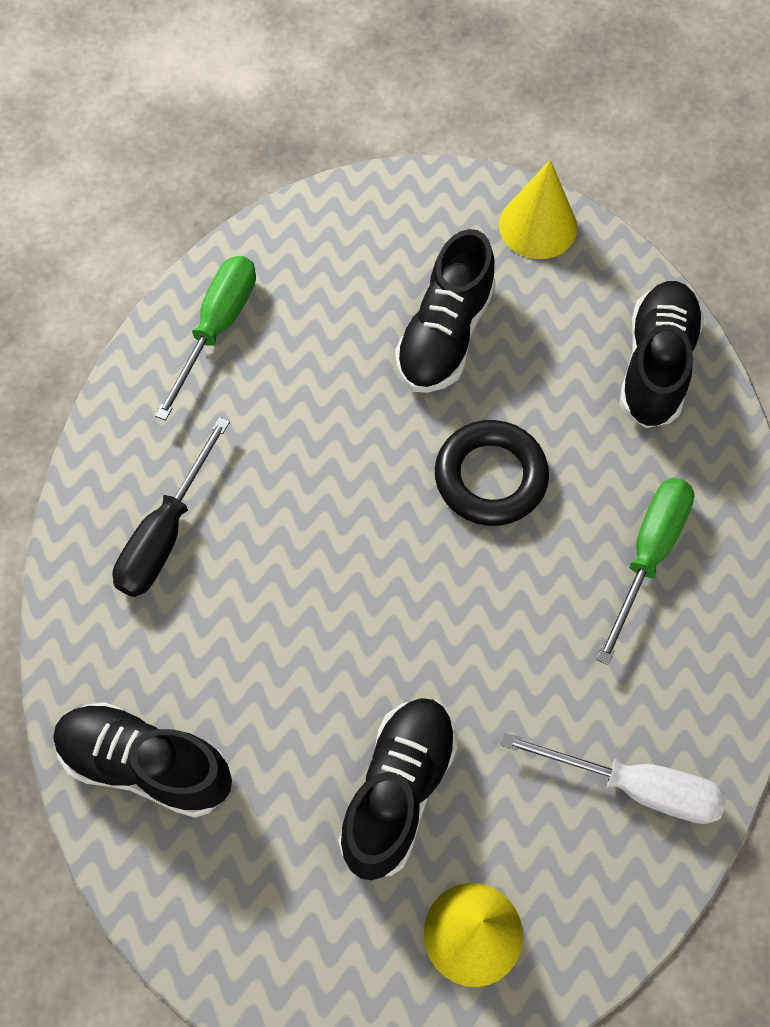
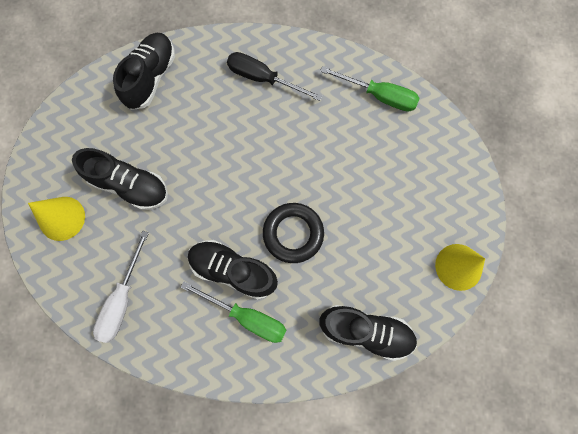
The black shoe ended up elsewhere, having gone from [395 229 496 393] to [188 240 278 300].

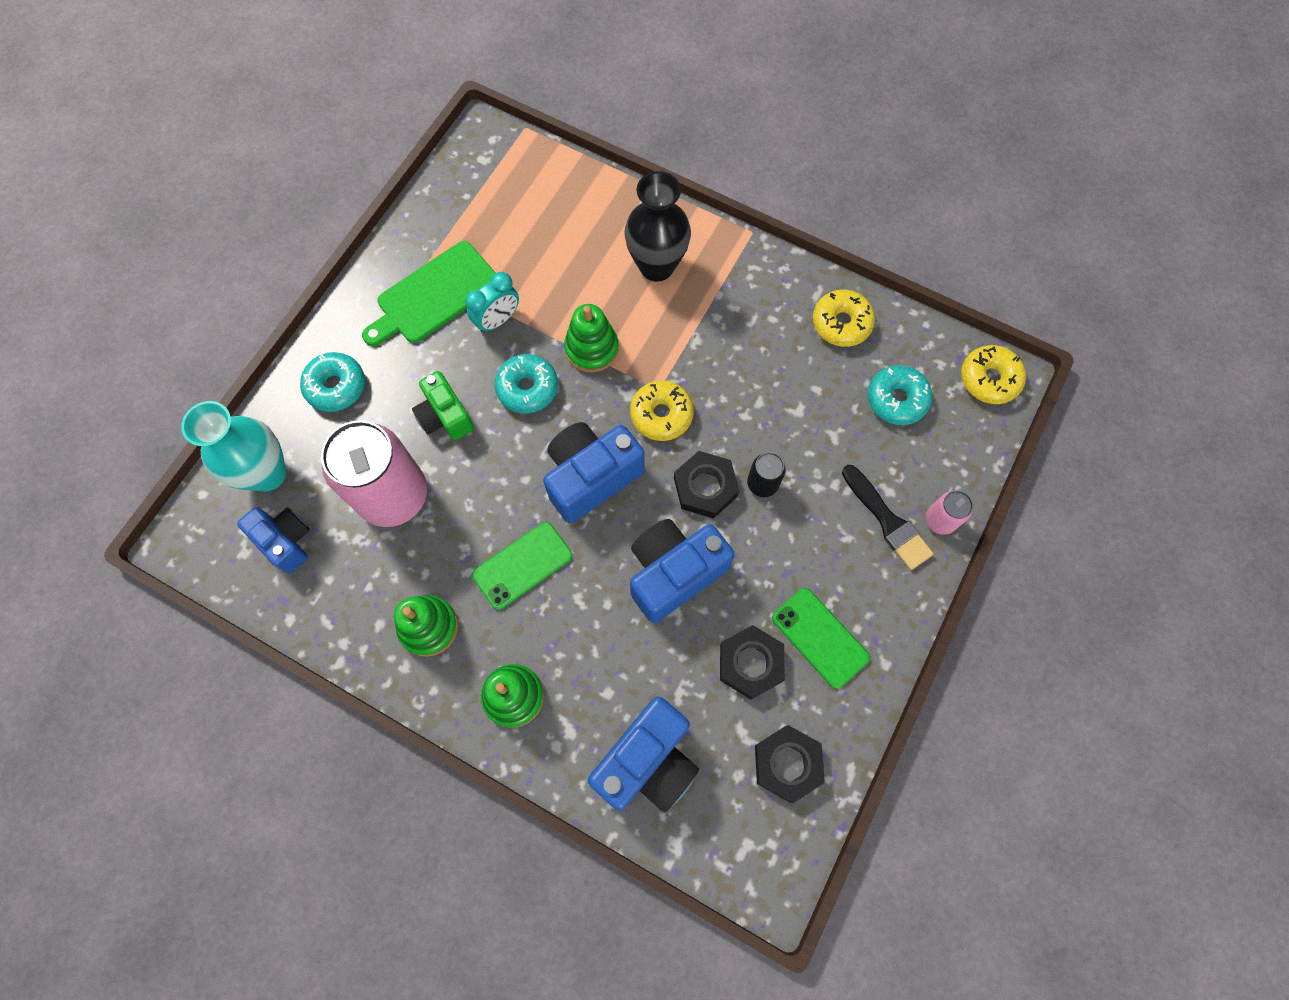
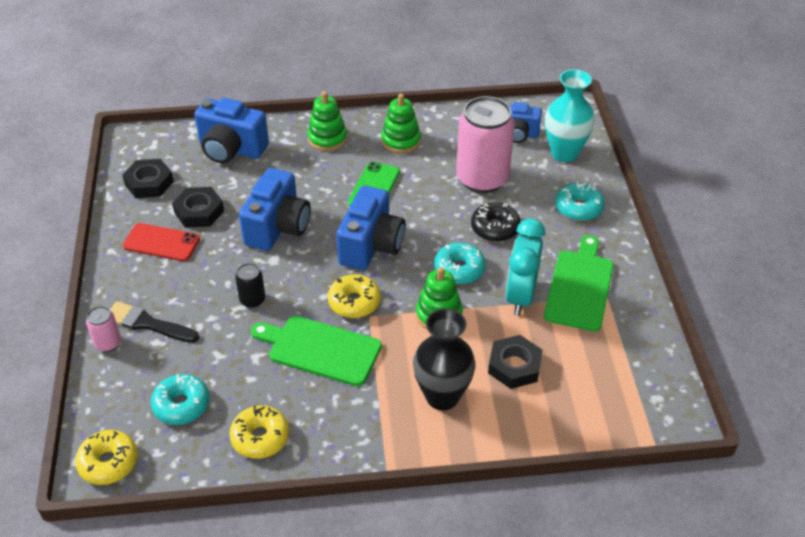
Where the green camera stood at [412 371 474 440], the black donut came to stand at [471 202 521 242].
The size of the turquoise clock at [465 272 519 333] changed by a factor of 1.55.
The blue camera at [588 696 699 812] ended up facing another way, 75 degrees counterclockwise from before.
The black nut ended up elsewhere, having gone from [674 451 739 519] to [488 335 543 389].
What was the green phone at [772 588 870 689] turned into the red phone at [123 223 200 261].
The second view gained the green cutting board at [251 316 382 386].

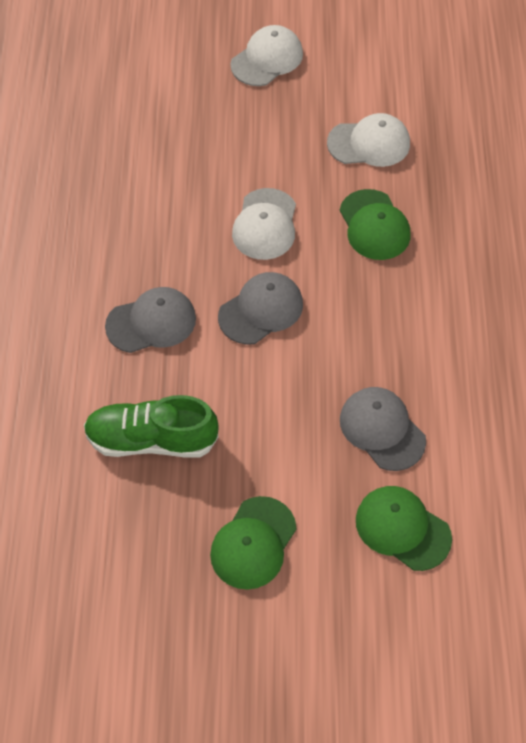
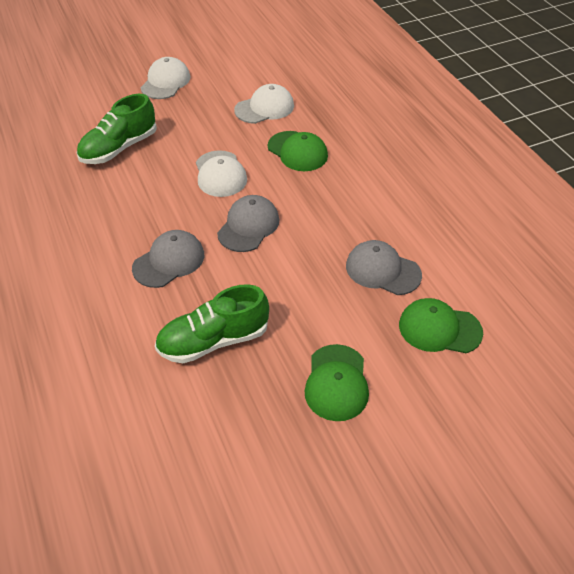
The second view gained the green shoe at [76 94 157 164].

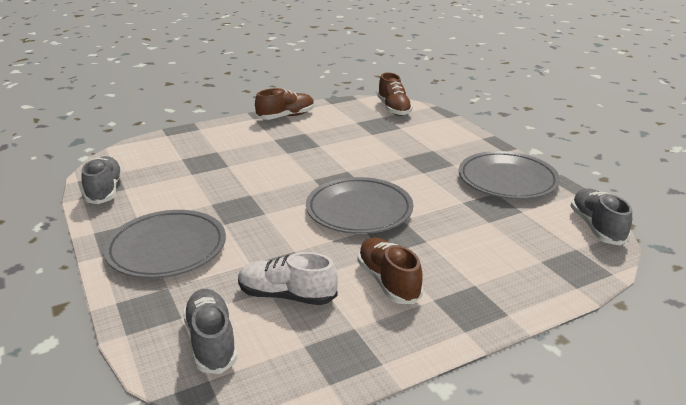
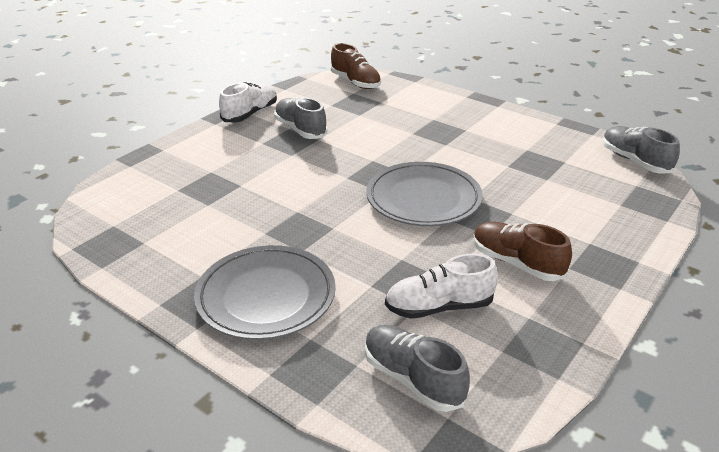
The grey shoe ended up elsewhere, having gone from [82 156 123 204] to [274 97 328 139].
What was the brown shoe at [255 88 314 120] turned into the white shoe at [219 82 277 122].
The second view lost the grey plate at [459 151 560 199].

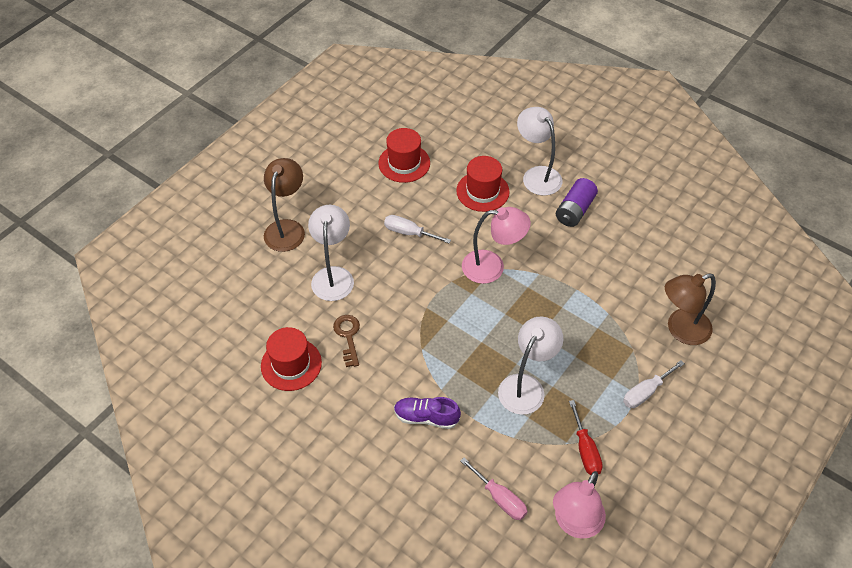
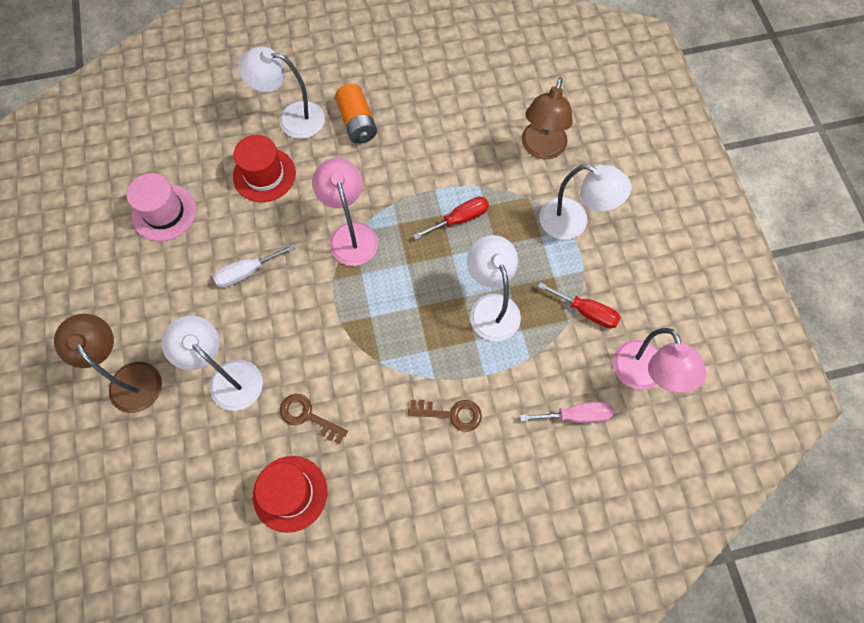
What was the red hat at [378 128 430 183] turned into the pink hat at [127 173 196 241].
Where the purple shoe stood at [394 397 461 429], the brown key came to stand at [408 400 482 432].
The pink lamp at [462 207 531 284] ended up facing another way, 60 degrees counterclockwise from before.
What was the purple battery at [556 178 598 227] turned into the orange battery at [335 84 377 144].
Where the white screwdriver stood at [623 360 685 408], the white lamp came to stand at [539 164 631 240].
The second view gained the red screwdriver at [413 196 489 240].

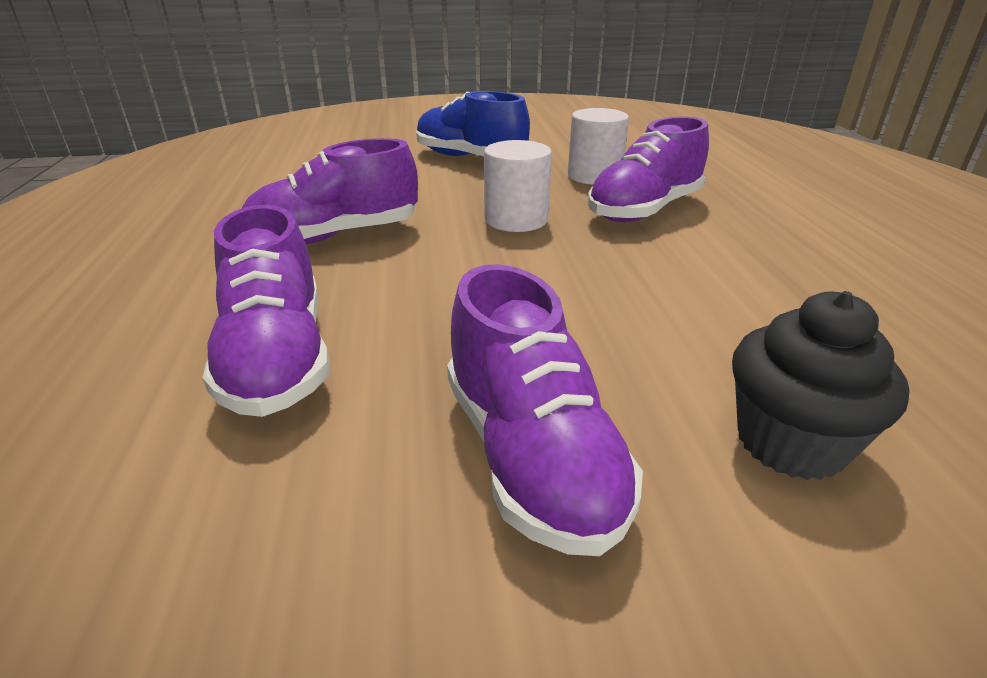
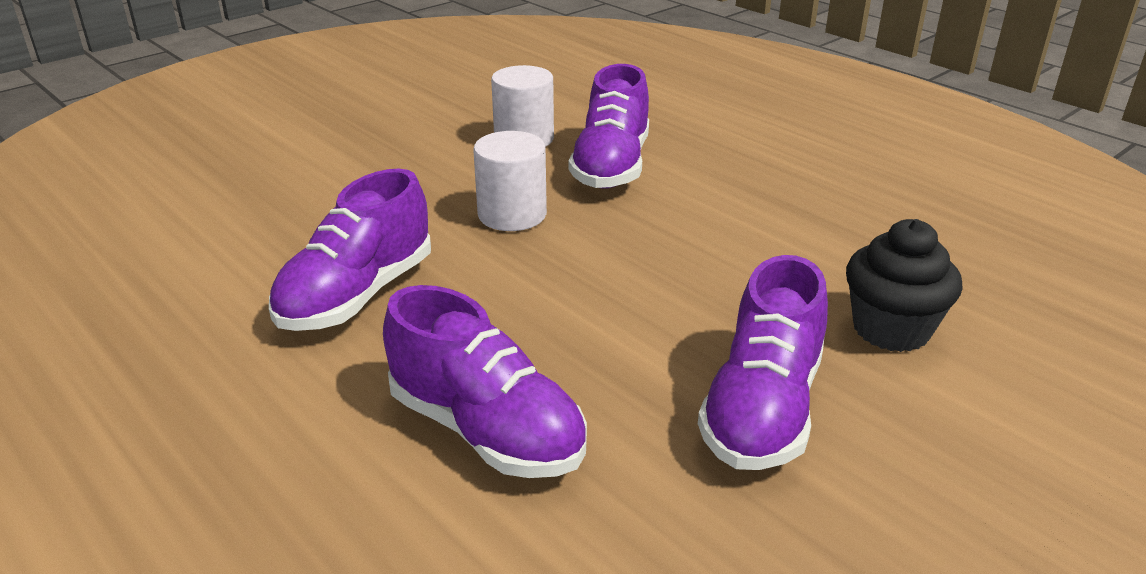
The second view lost the blue shoe at [416 91 530 156].
The purple shoe at [447 264 643 556] ended up facing another way, 75 degrees clockwise from before.

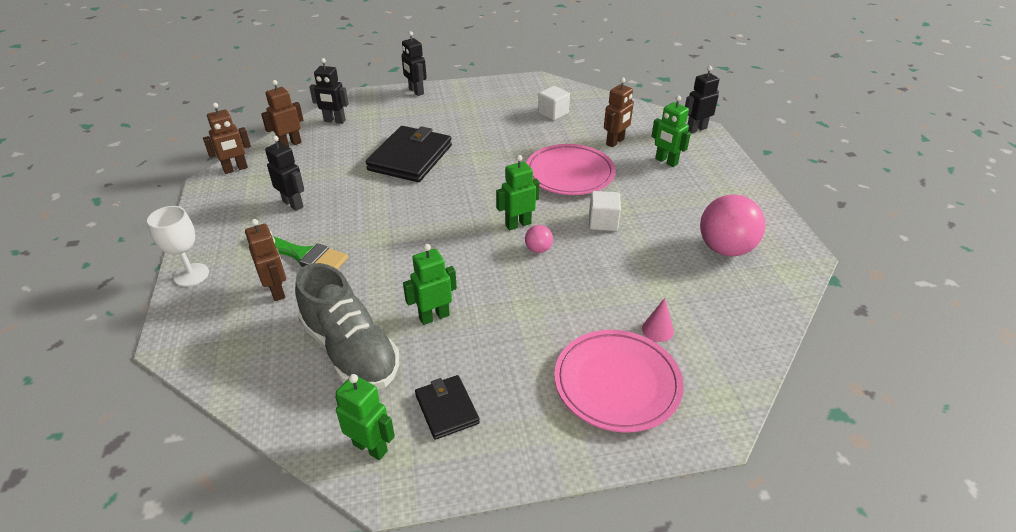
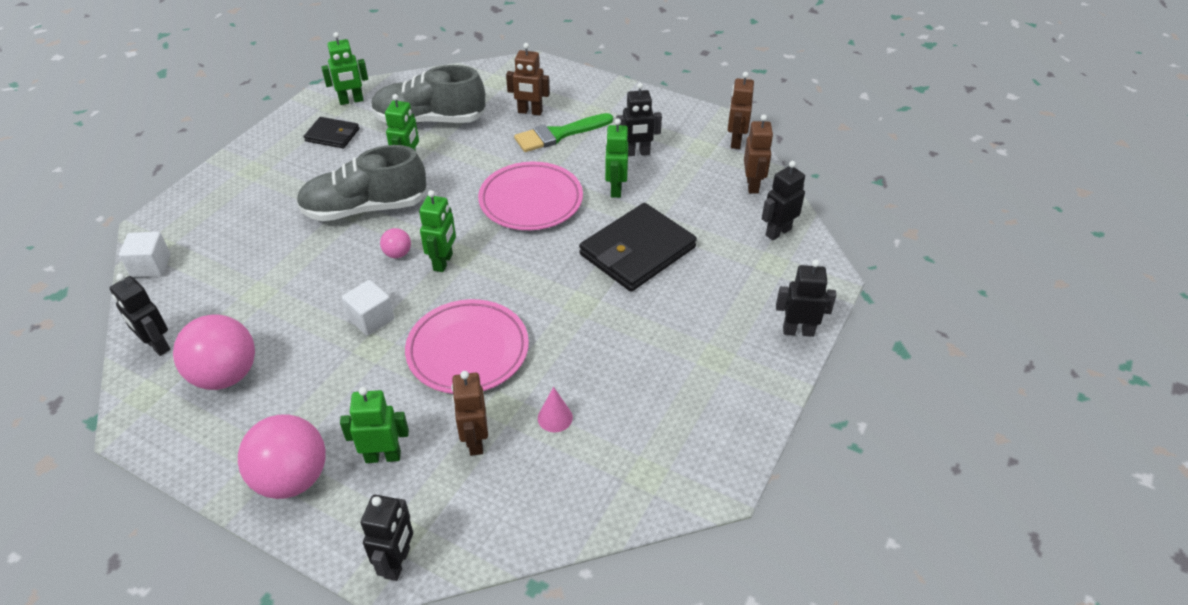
The second view lost the white goblet at [147 206 209 287].
The black wallet at [366 126 452 182] ended up facing another way, 75 degrees clockwise from before.
The white cube ended up elsewhere, having gone from [538 86 570 120] to [119 232 171 277].
The pink plate ended up elsewhere, having gone from [554 330 684 433] to [478 162 583 230].
The pink cone ended up elsewhere, having gone from [642 298 674 342] to [538 387 573 432].
The second view gained the black robot at [110 273 170 356].
The second view gained the pink ball at [238 415 326 499].
The second view gained the grey shoe at [296 145 427 221].
The second view gained the green robot at [605 118 628 198].

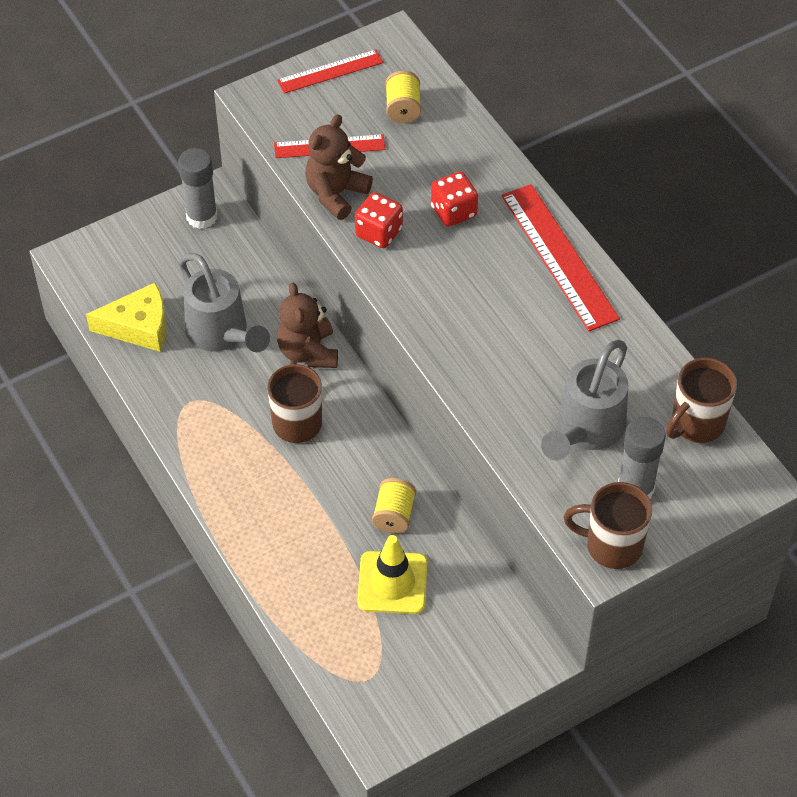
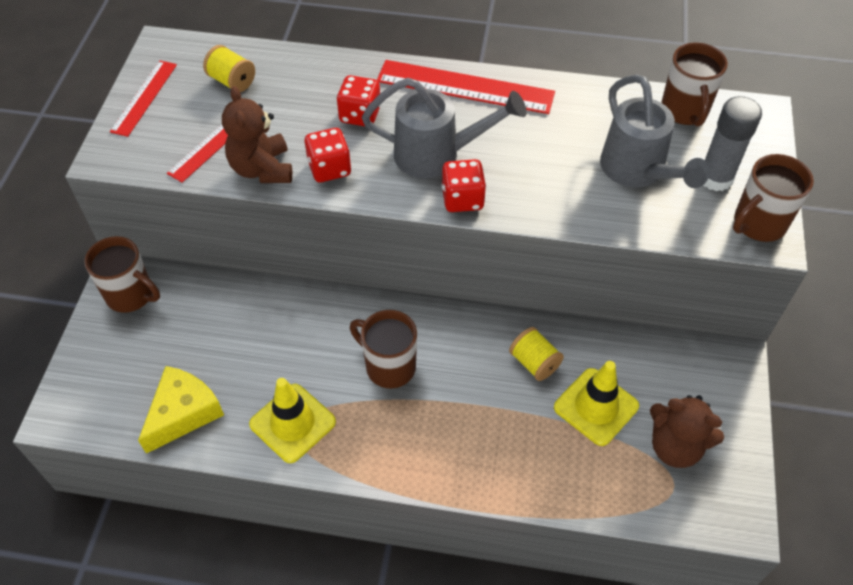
Where the grey glue stick stood at [178 148 218 229], the brown mug came to stand at [84 236 160 313].
The grey watering can ended up elsewhere, having gone from [179 253 270 352] to [362 78 527 178].
The brown teddy bear ended up elsewhere, having gone from [277 283 338 368] to [650 395 724 468].
The second view gained the yellow traffic cone at [249 378 336 463].
The second view gained the red dice at [441 159 486 212].

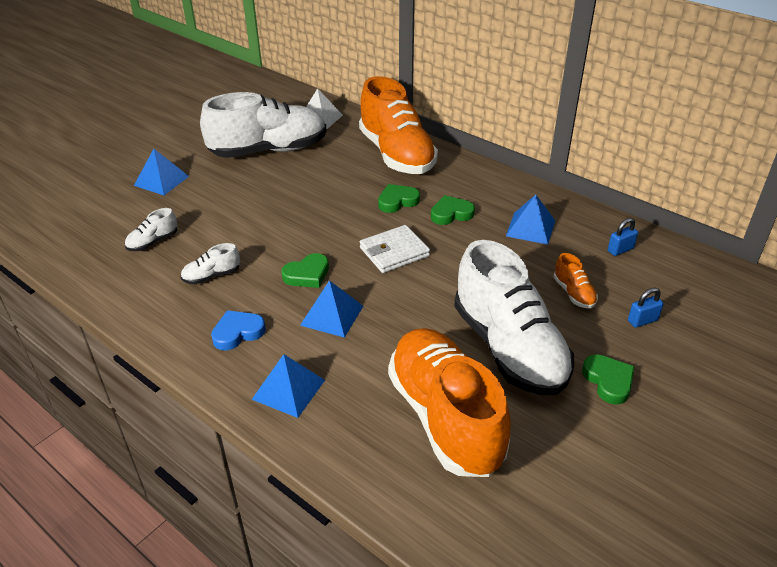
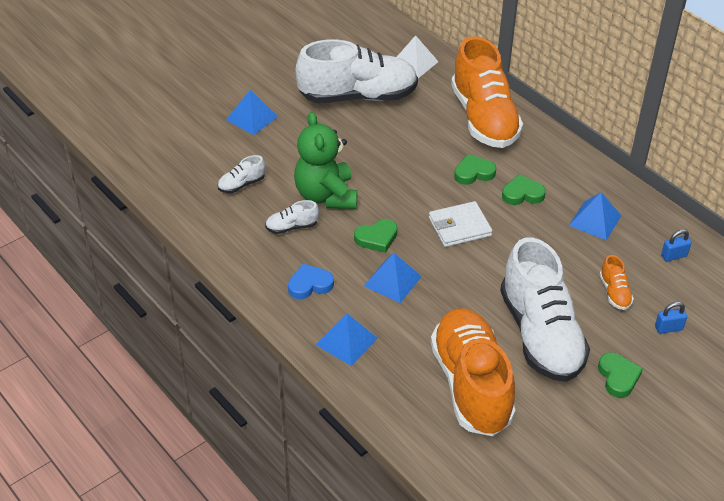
The second view gained the green teddy bear at [294 112 357 209].

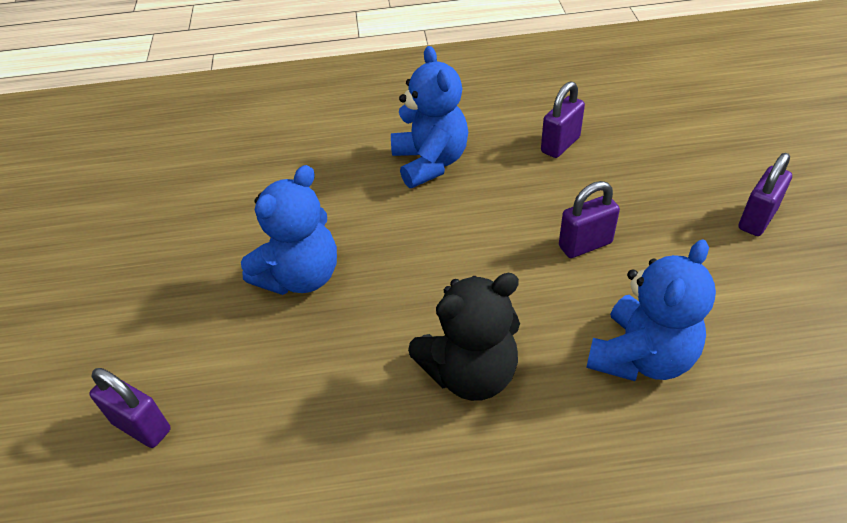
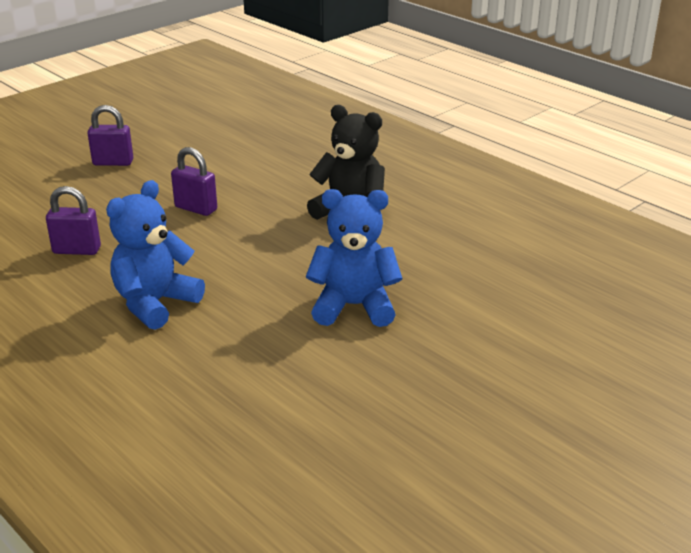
The second view lost the purple padlock at [89 368 171 448].
The second view lost the blue teddy bear at [586 239 716 381].

